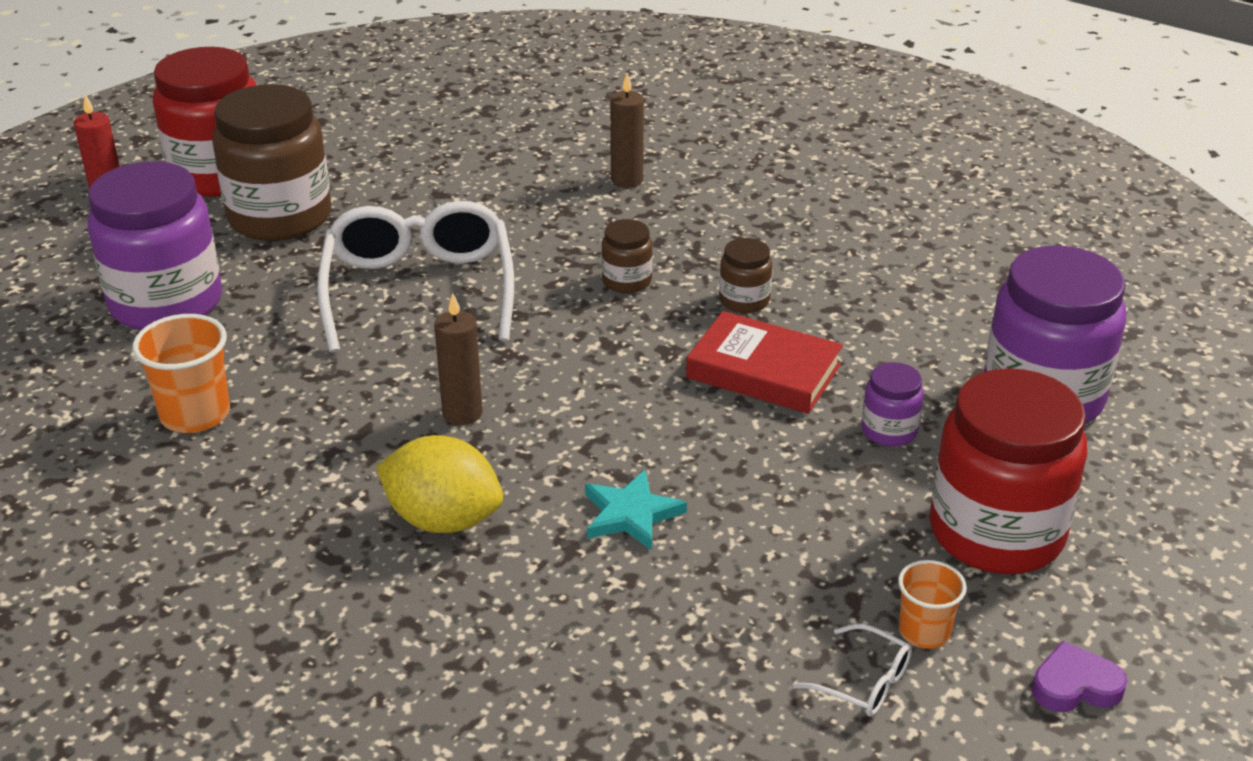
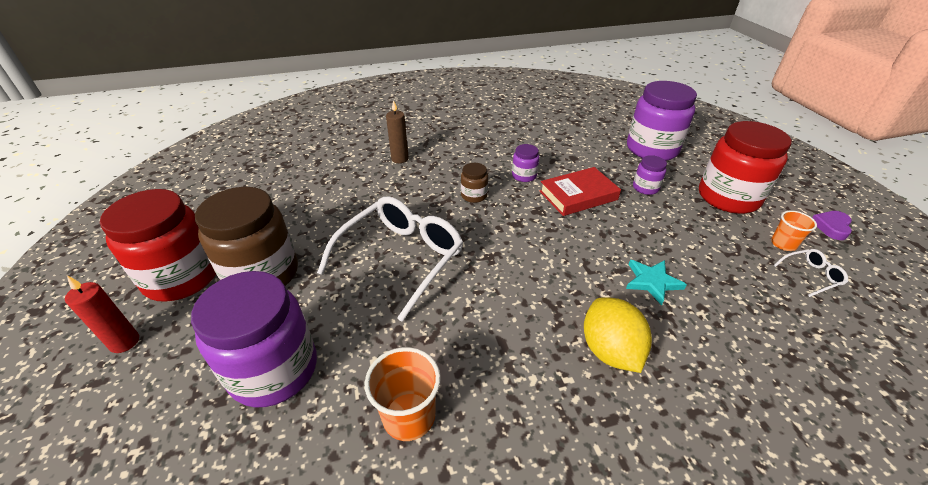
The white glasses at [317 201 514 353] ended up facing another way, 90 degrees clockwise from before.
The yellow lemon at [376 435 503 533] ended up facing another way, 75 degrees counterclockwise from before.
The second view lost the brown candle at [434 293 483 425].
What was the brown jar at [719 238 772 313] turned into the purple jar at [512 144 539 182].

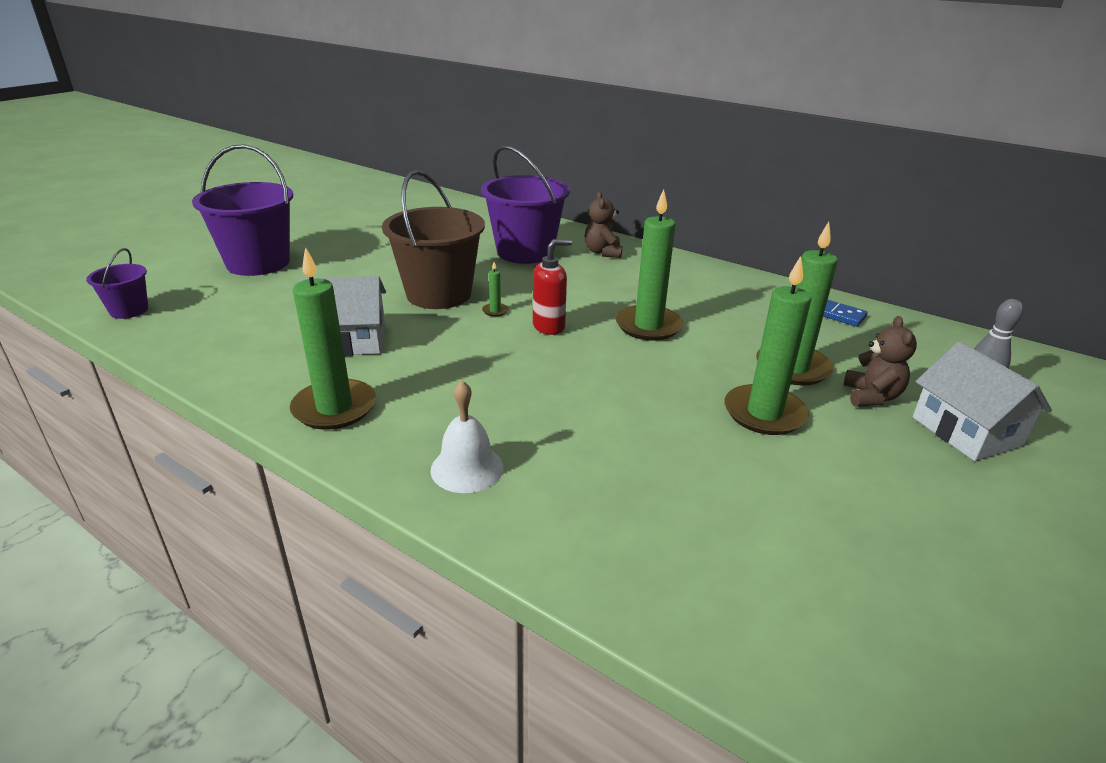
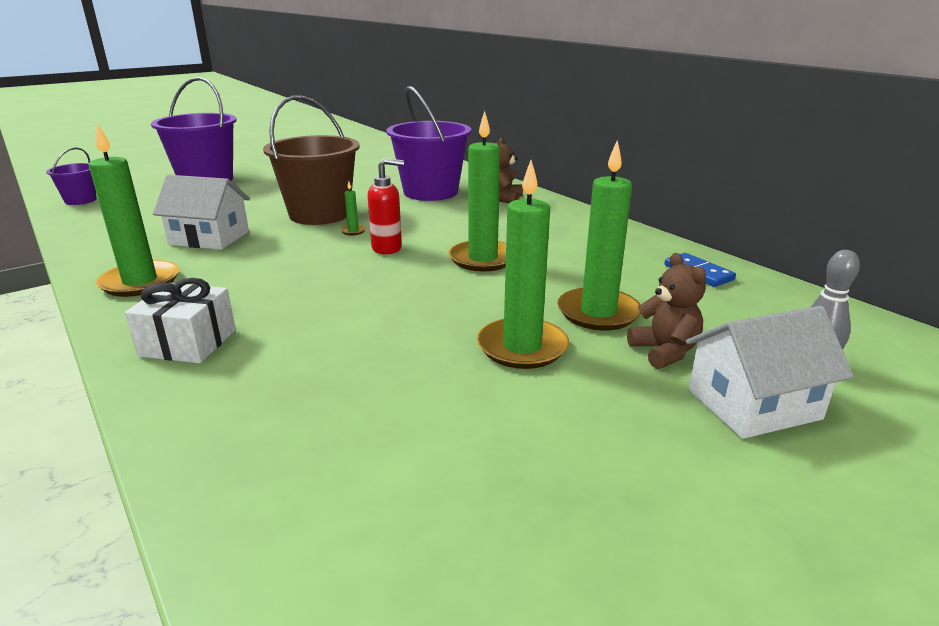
Where the white bell stood at [430 381 503 493], the white gift came to stand at [125 278 236 363].
The brown teddy bear at [844 316 917 407] ended up facing another way, 45 degrees counterclockwise from before.
The white house at [913 341 1052 461] ended up facing another way, 75 degrees clockwise from before.

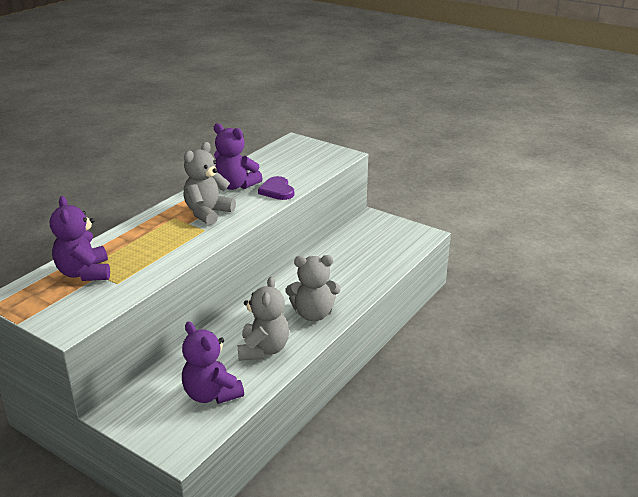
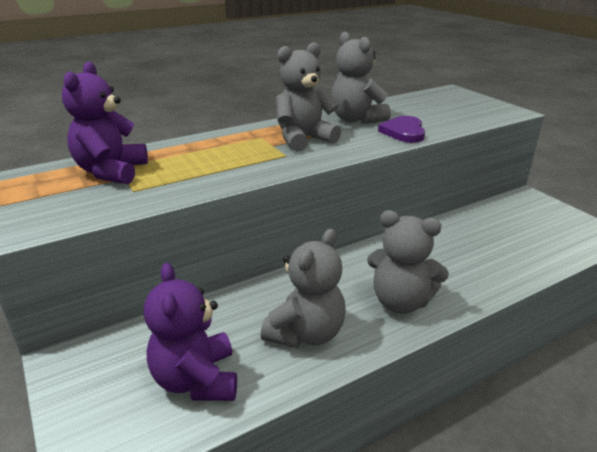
What was the purple teddy bear at [214 123 263 190] turned into the grey teddy bear at [331 32 391 124].

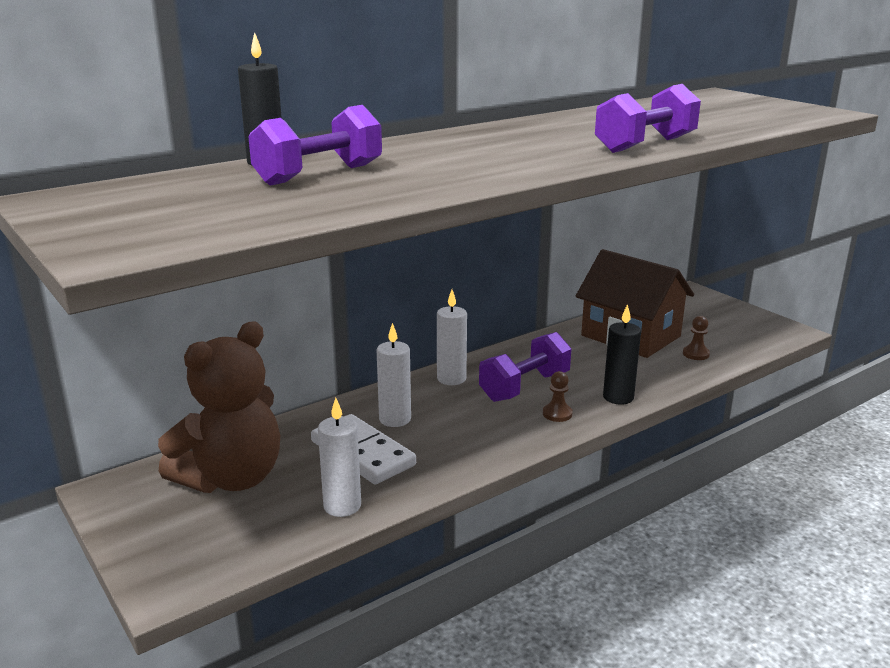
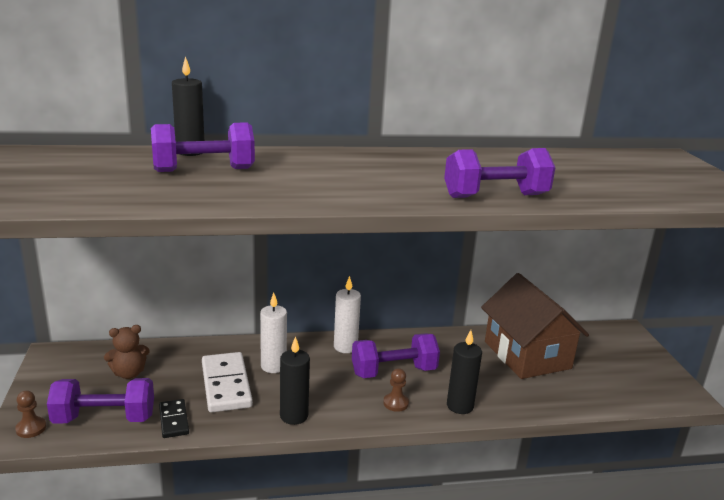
The size of the brown teddy bear at [158 321 280 493] changed by a factor of 0.47.
Where the white candle stood at [318 398 361 517], the black domino came to stand at [159 399 189 438].
The brown pawn ended up elsewhere, having gone from [683 316 710 360] to [15 391 46 438].
The second view gained the purple dumbbell at [47 378 154 424].
The second view gained the black candle at [280 336 310 425].

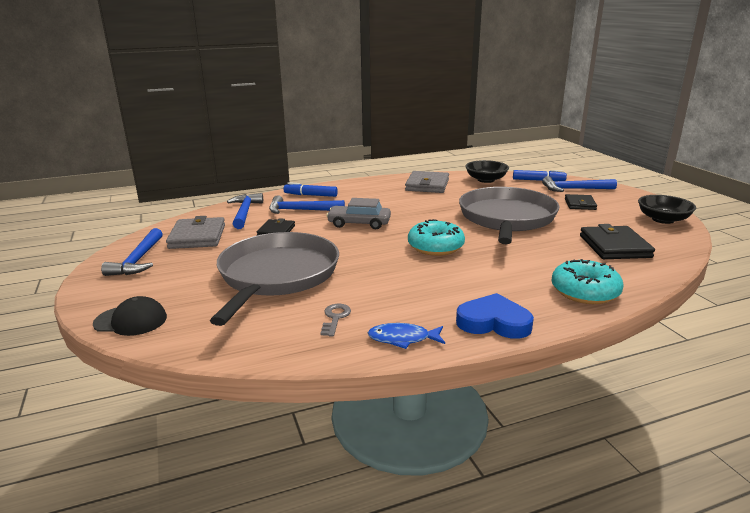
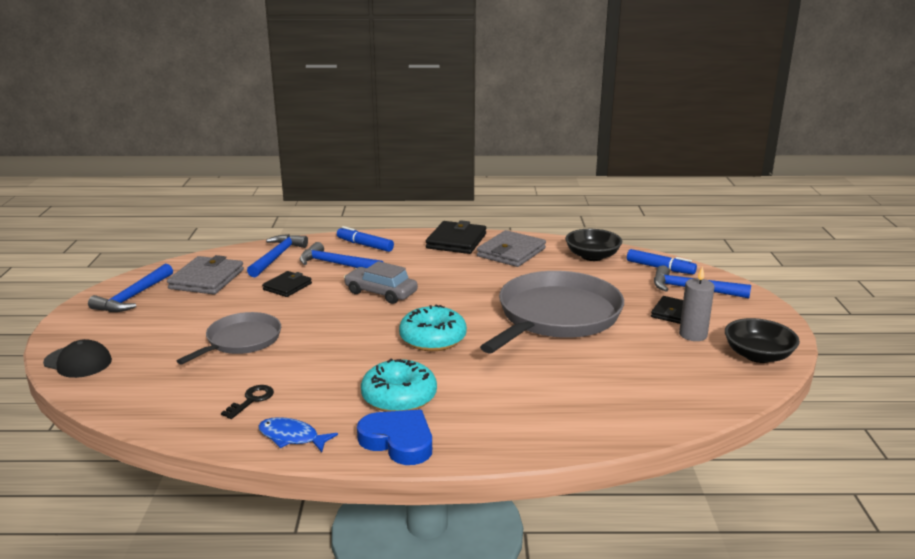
The size of the grey pan at [210 232 339 326] changed by a factor of 0.56.
What was the grey key at [320 303 351 337] turned into the black key at [221 385 274 419].
The turquoise donut ended up elsewhere, having gone from [552 259 623 304] to [361 359 437 412].
The black wallet ended up elsewhere, having gone from [580 224 655 259] to [426 220 486 254].
The second view gained the grey candle at [679 266 715 341].

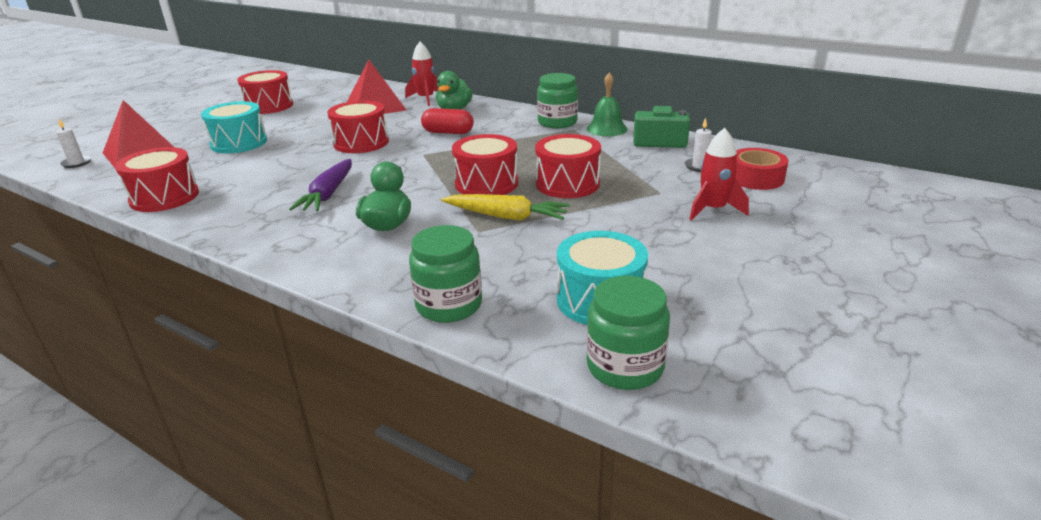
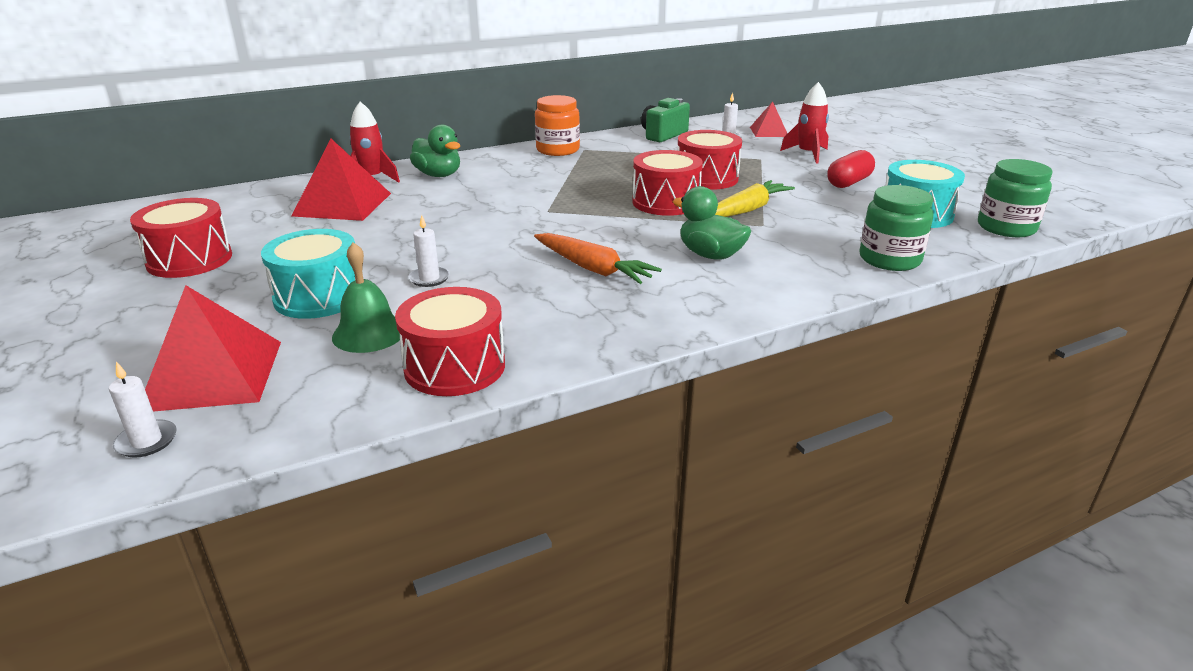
What was the purple carrot at [289 159 352 211] turned into the orange carrot at [534 233 662 284].
The second view lost the red drum at [327 100 389 153].
The red capsule ended up elsewhere, having gone from [421 108 474 134] to [827 150 875 188].
What was the green jar at [537 73 578 128] turned into the orange jar at [535 95 580 156].
The green bell ended up elsewhere, having gone from [587 72 628 136] to [332 242 400 353].
Where the red tape stood at [736 148 788 190], the red pyramid came to stand at [750 101 788 137].
The second view gained the white candle at [408 215 450 287].

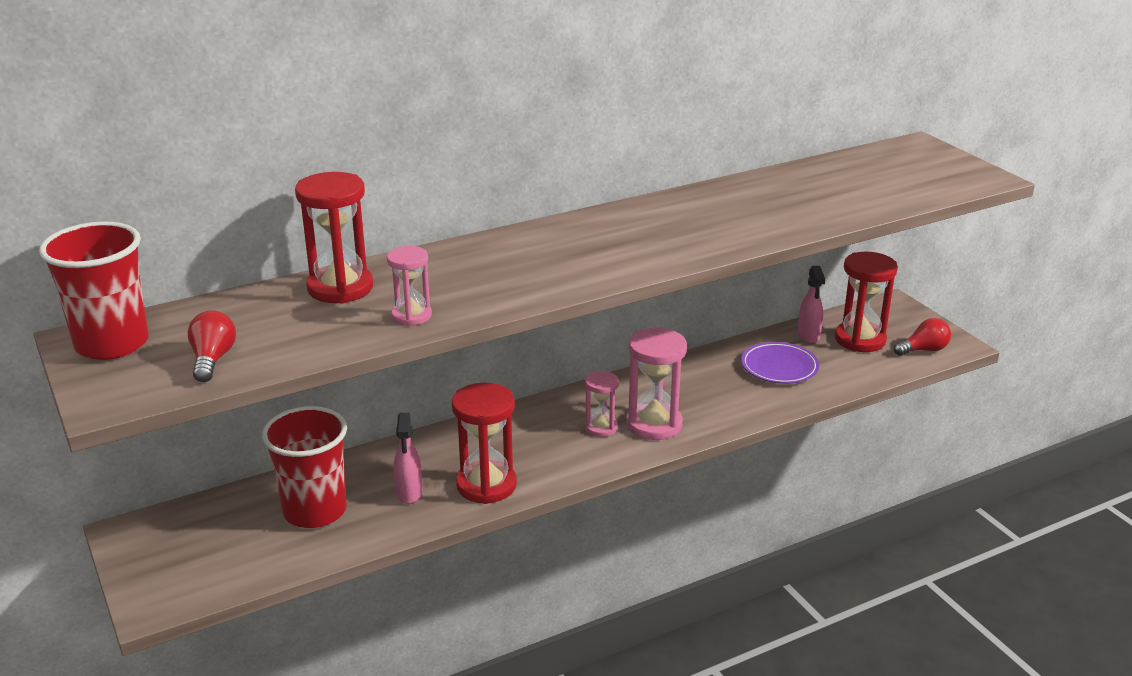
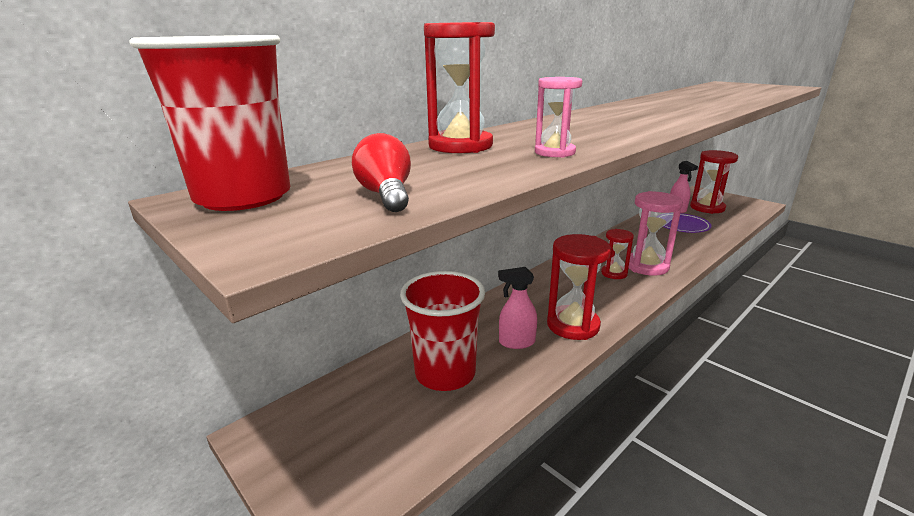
The pink spray bottle at [394 413 423 504] ended up facing another way, 105 degrees clockwise from before.
What was the pink hourglass at [585 371 619 437] turned into the red hourglass at [601 229 634 279].
The second view lost the red light bulb at [894 318 951 356].

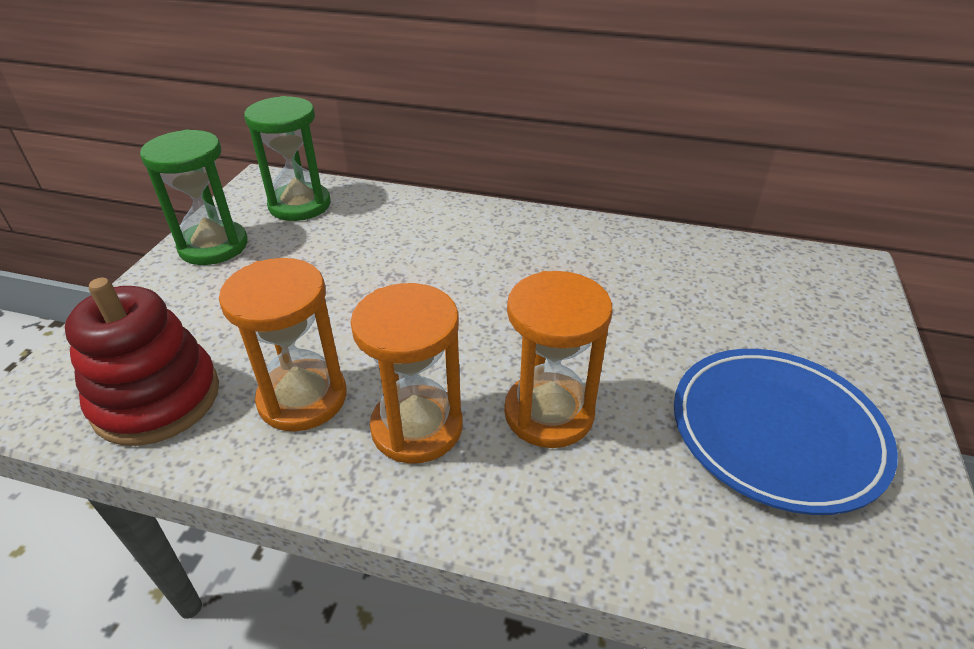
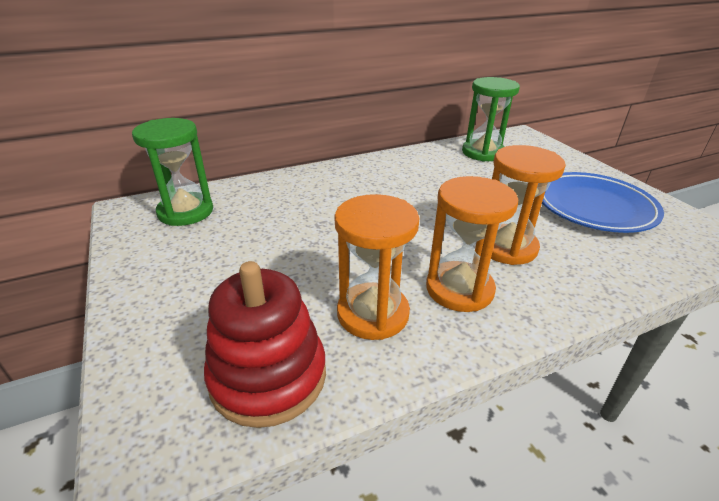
The green hourglass ended up elsewhere, having gone from [140 129 248 265] to [462 77 520 162].

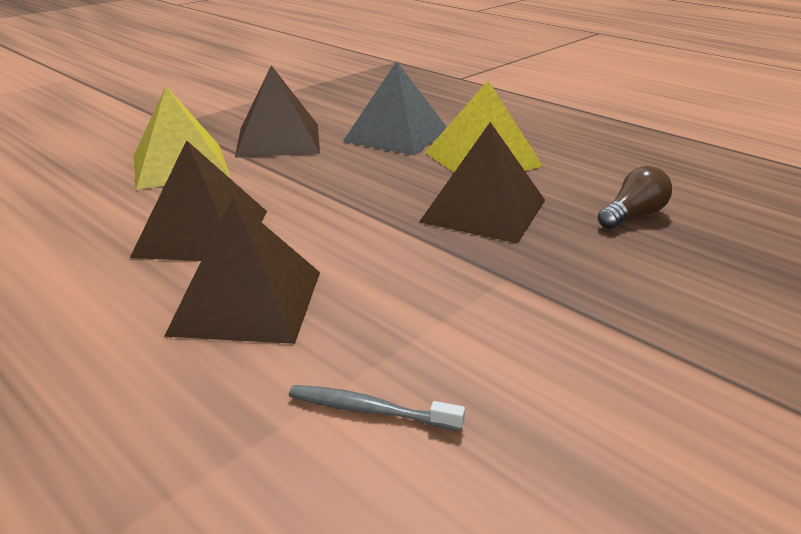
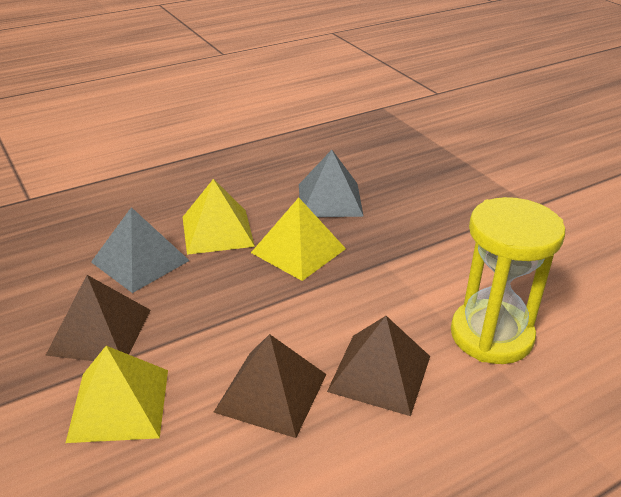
Where the grey toothbrush stood at [289 385 465 431], the yellow hourglass came to stand at [451 197 565 364].
What was the brown pyramid at [419 122 545 243] turned into the yellow pyramid at [251 198 346 281].
Where the brown light bulb stood at [598 166 672 229], the grey pyramid came to stand at [299 150 364 217].

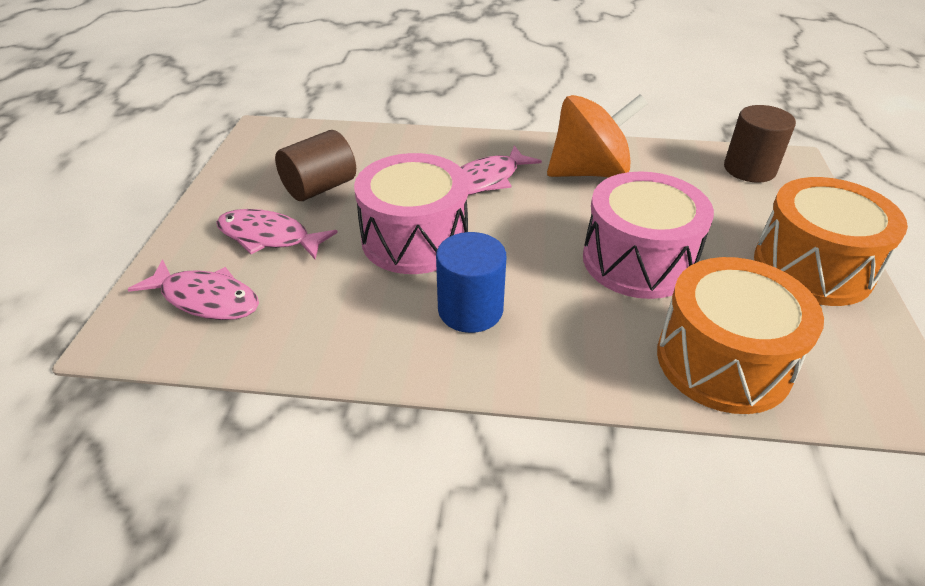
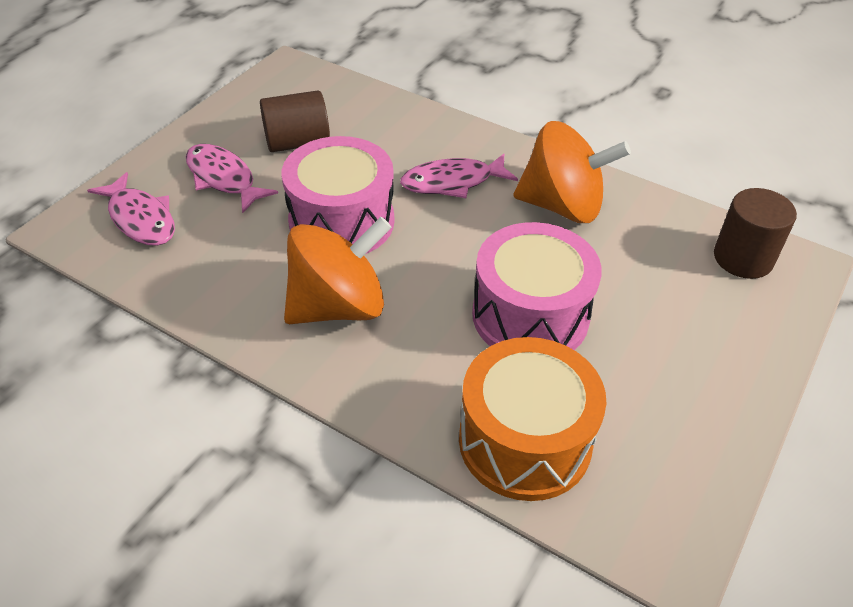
Where the blue cylinder stood at [436 232 507 333], the orange spinning top came to stand at [284 217 392 324].
The second view lost the orange drum at [754 177 908 306].

